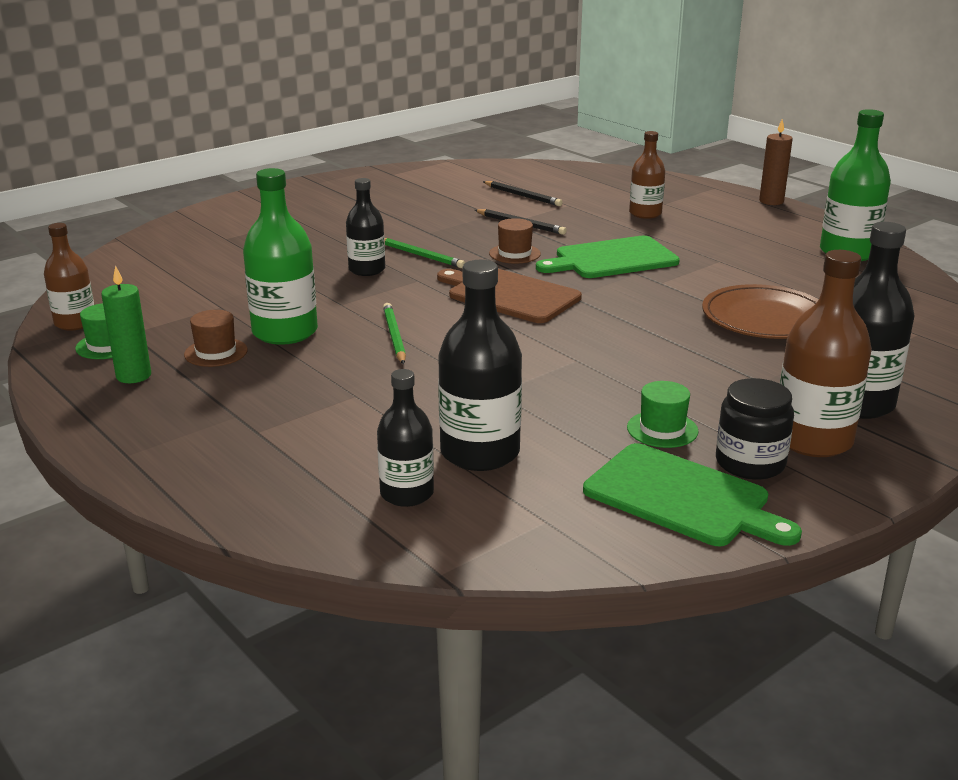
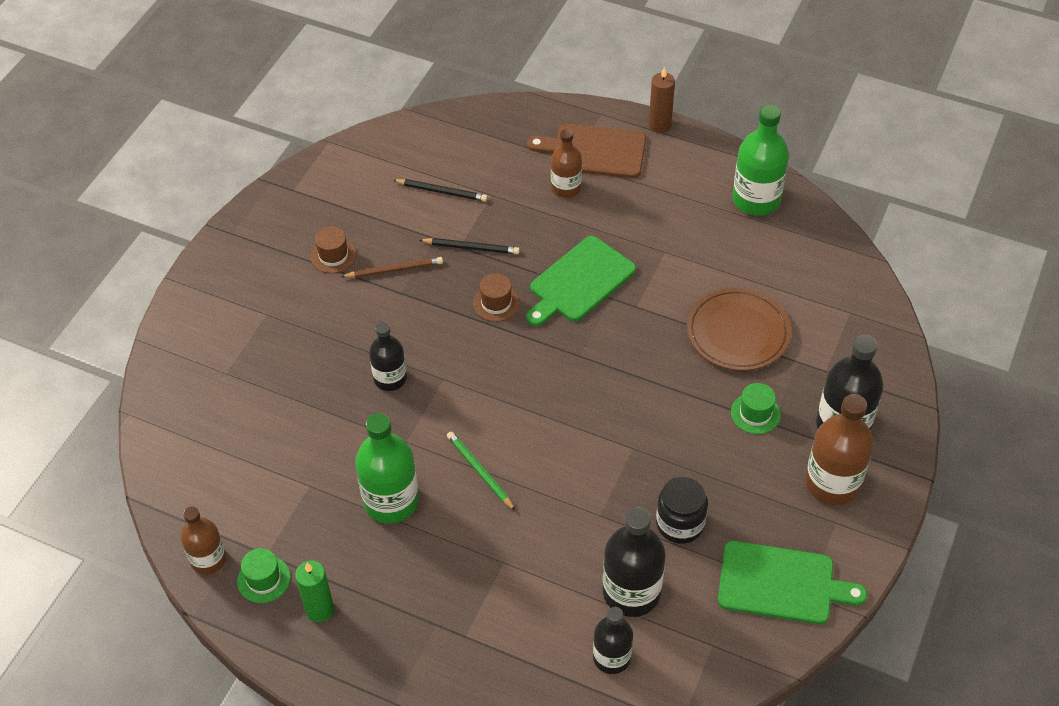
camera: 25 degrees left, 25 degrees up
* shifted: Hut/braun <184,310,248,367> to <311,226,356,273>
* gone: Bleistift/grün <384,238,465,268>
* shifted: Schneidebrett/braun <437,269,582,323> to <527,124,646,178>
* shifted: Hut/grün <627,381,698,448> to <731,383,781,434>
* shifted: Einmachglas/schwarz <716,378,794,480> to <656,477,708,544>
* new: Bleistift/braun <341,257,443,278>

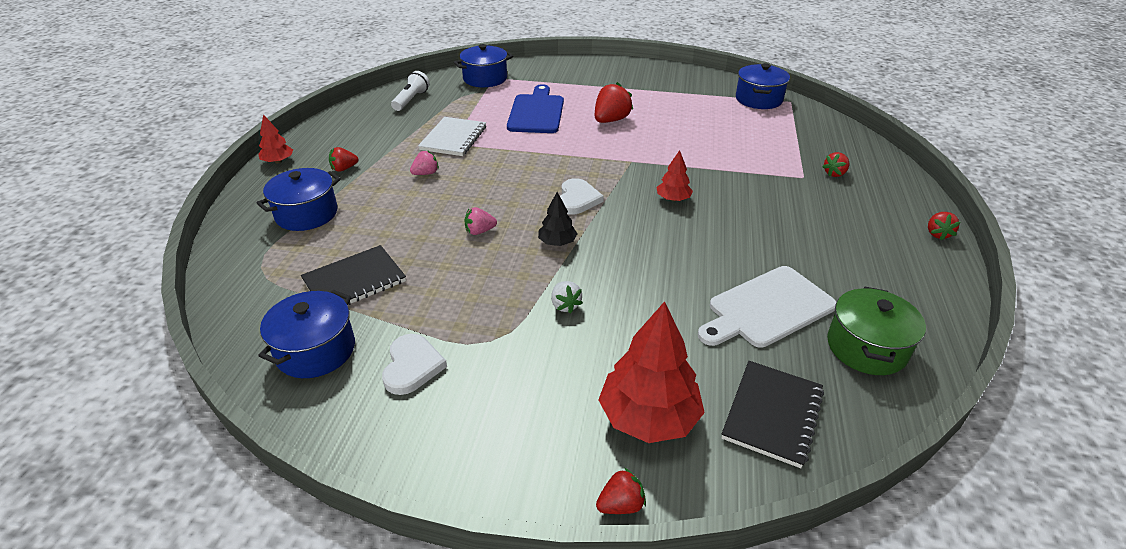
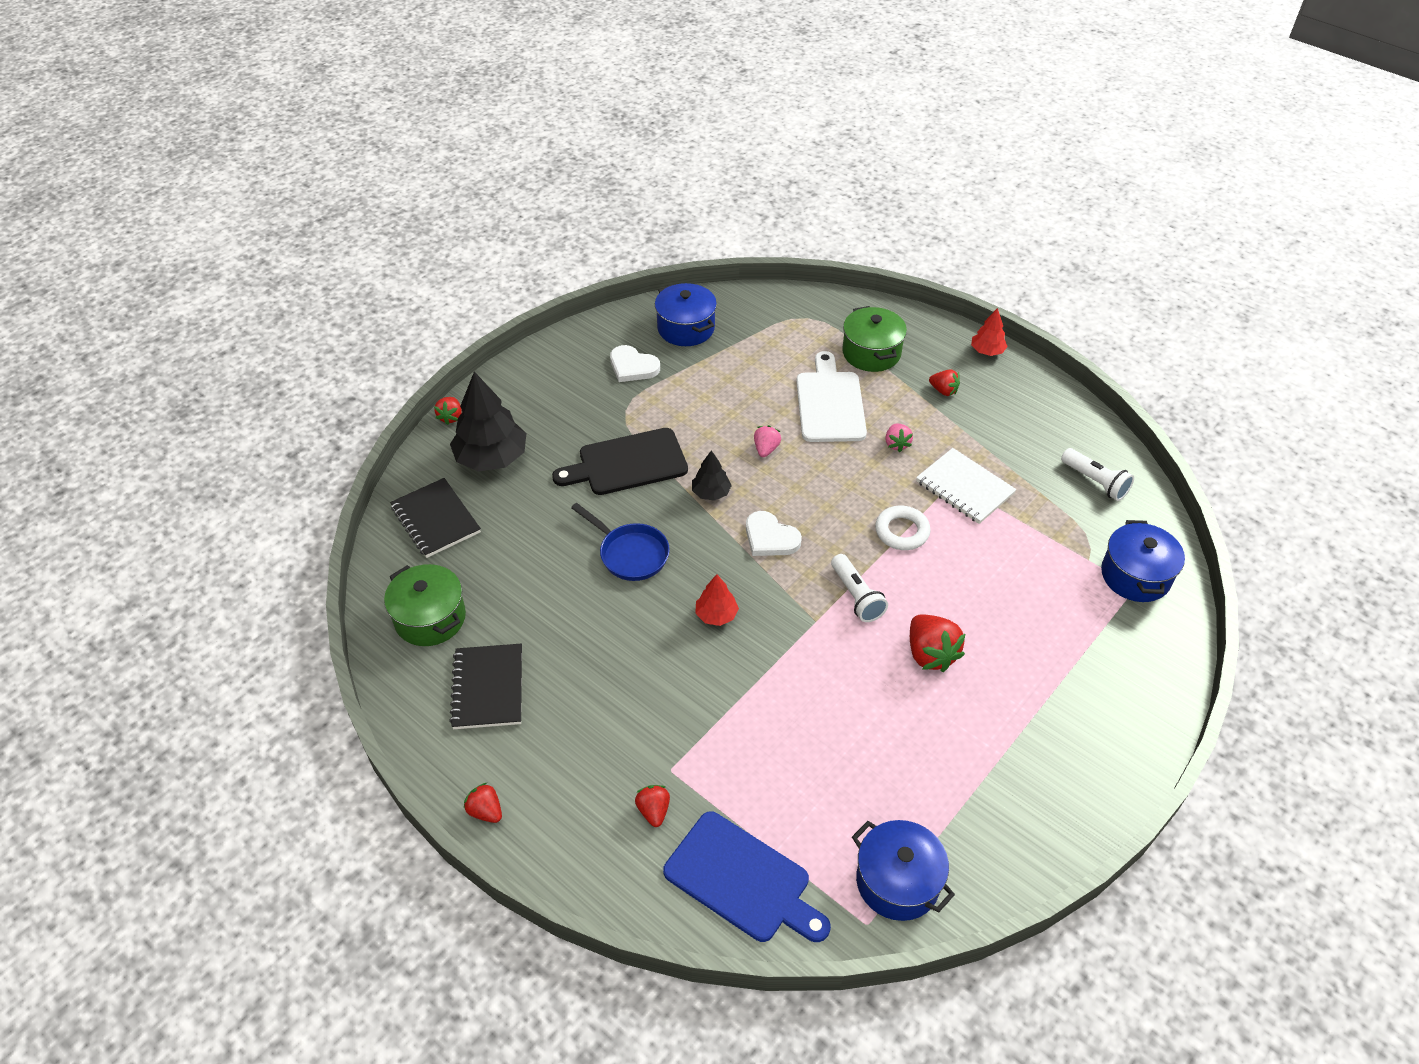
camera: 120 degrees right, 10 degrees up
* repainted: Kochtopf/blau <257,168,341,231> to Kochtopf/grün <842,306,907,372>
* shifted: Notizbuch/schwarz <301,245,406,305> to <449,644,522,729>
* rotated: Erdbeere/rot <329,147,359,172> = <929,369,960,396> 120 degrees clockwise
* shifted: Schneidebrett/blau <507,84,564,133> to <663,811,831,942>
* swapped: Erdbeere/weiß <551,281,583,314> to Schneidebrett/schwarz <552,428,688,495>
* repainted: Baum/rot <598,301,705,443> to Baum/schwarz <450,371,526,472>
* shifted: Schneidebrett/weiß <698,266,836,348> to <796,351,867,442>
* new: Pfanne/blau <571,503,670,581>
* new: Taschenlampe/weiß <831,554,888,622>
* new: Ring/weiß <875,506,931,550>

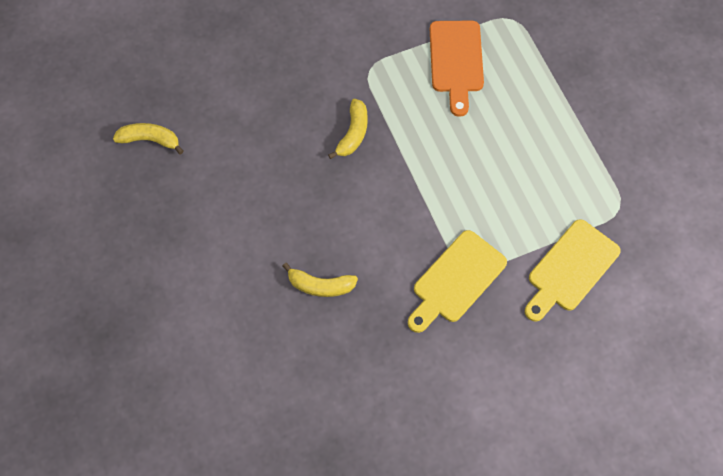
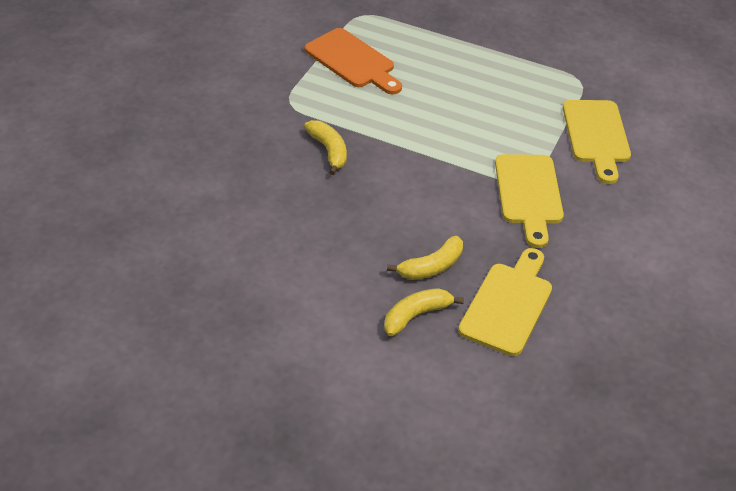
camera: 45 degrees left, 20 degrees down
* shifted: Banane/gelb <113,123,184,155> to <384,288,464,336>
* new: Schneidebrett/gelb <458,248,552,356>

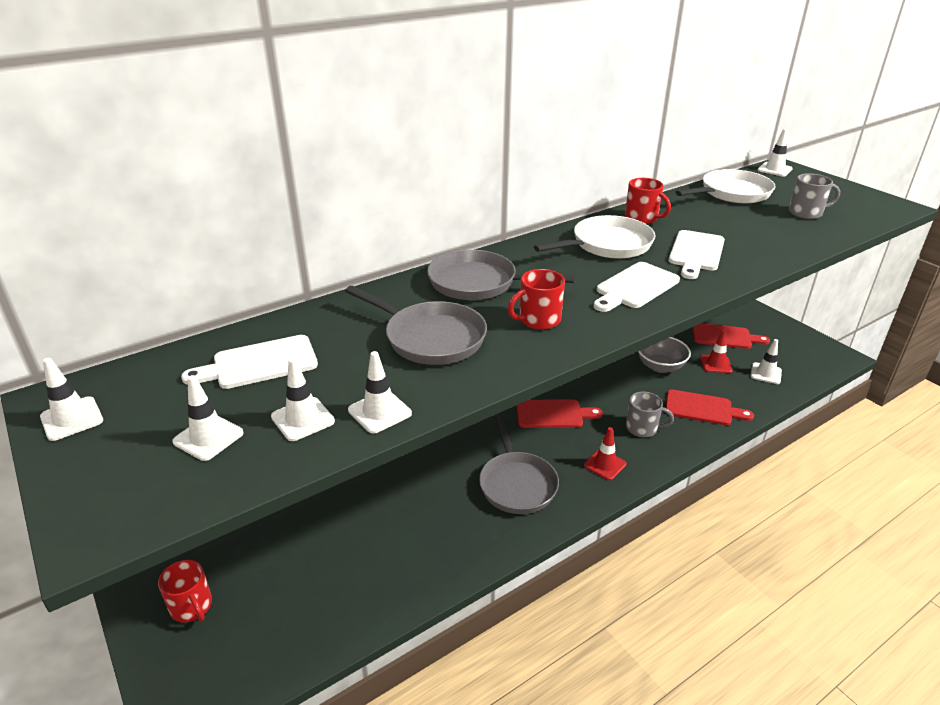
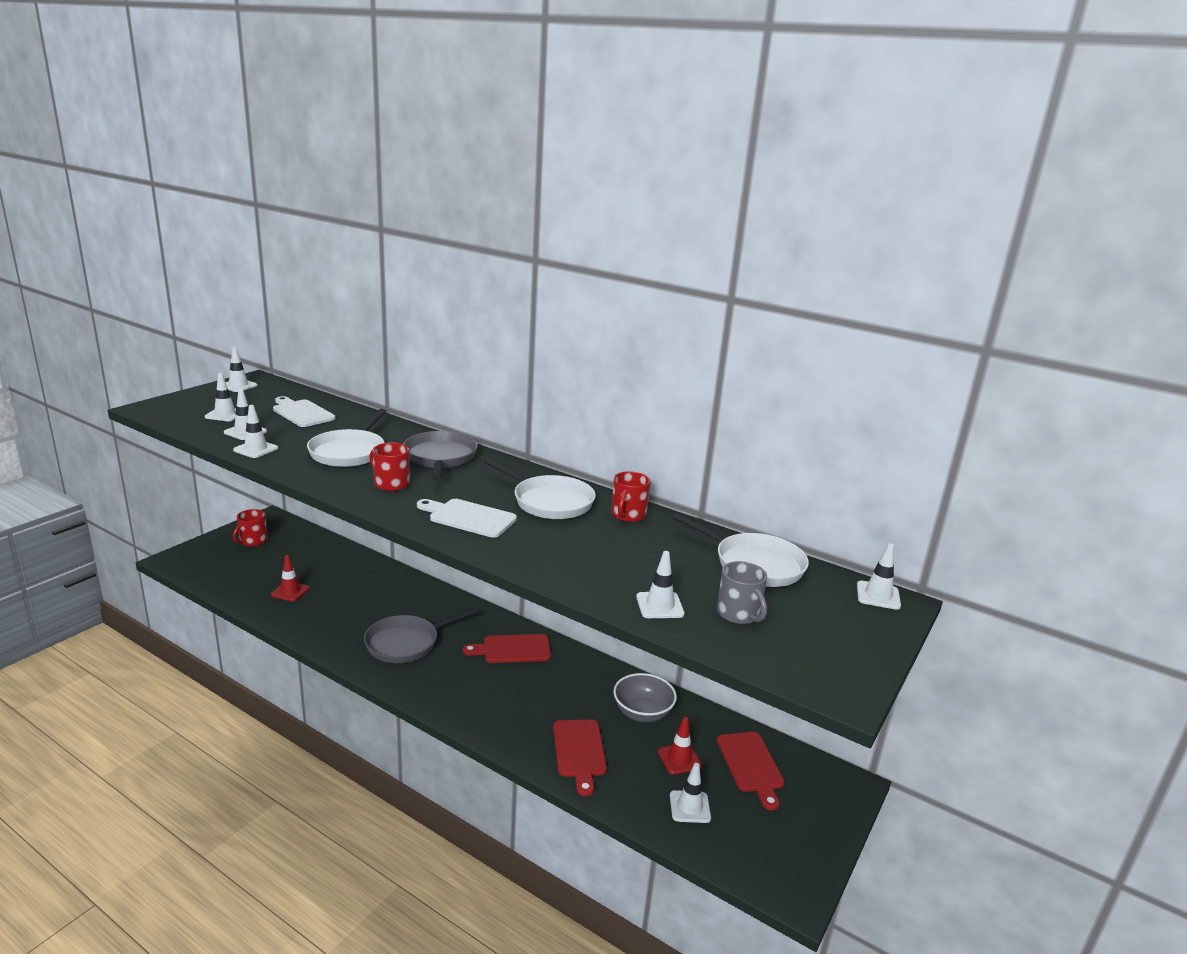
camera: 65 degrees right, 10 degrees down
* repainted: Pfanne/grau <345,285,487,365> to Pfanne/weiß <307,409,387,467>
* rotated: Schneidebrett/rot <517,399,603,428> = <463,634,551,663> 105 degrees clockwise
* shifted: Leitkegel/rot <584,427,627,480> to <271,555,310,602>
* gone: Tasse/grau <626,391,674,437>
* gone: Schneidebrett/weiß <669,230,725,279>
* new: Leitkegel/weiß <636,551,685,618>

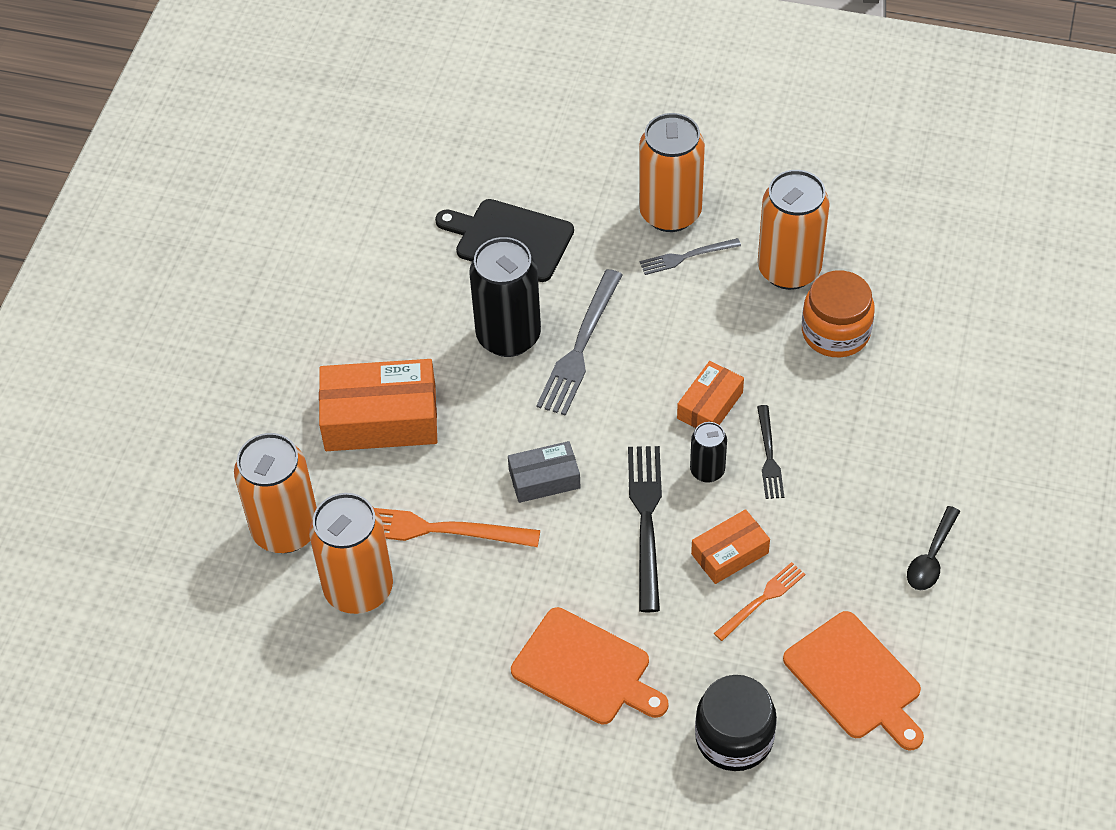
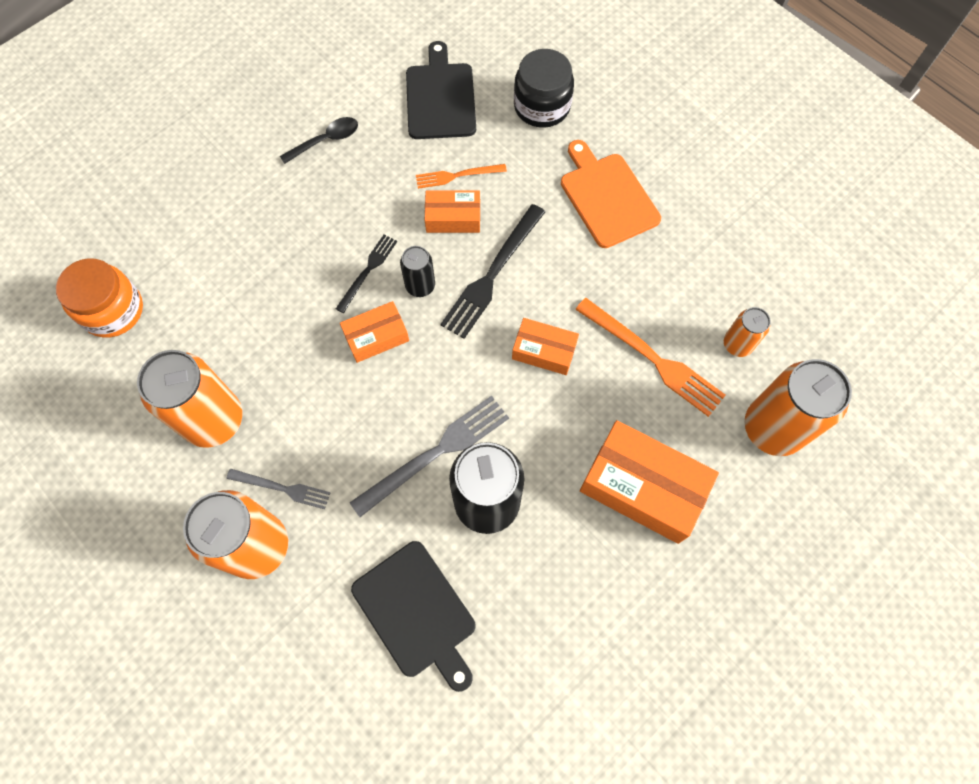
camera: 150 degrees left, 15 degrees up
* scaled: Dose/orange <309,493,393,614> = <724,307,771,357> x0.51
* repainted: Schachtel/grau <508,441,581,503> to Schachtel/orange <512,318,579,375>
* repainted: Schneidebrett/orange <783,611,924,750> to Schneidebrett/schwarz <406,41,476,139>
* shifted: Einmachglas/orange <802,270,875,357> to <56,258,143,338>

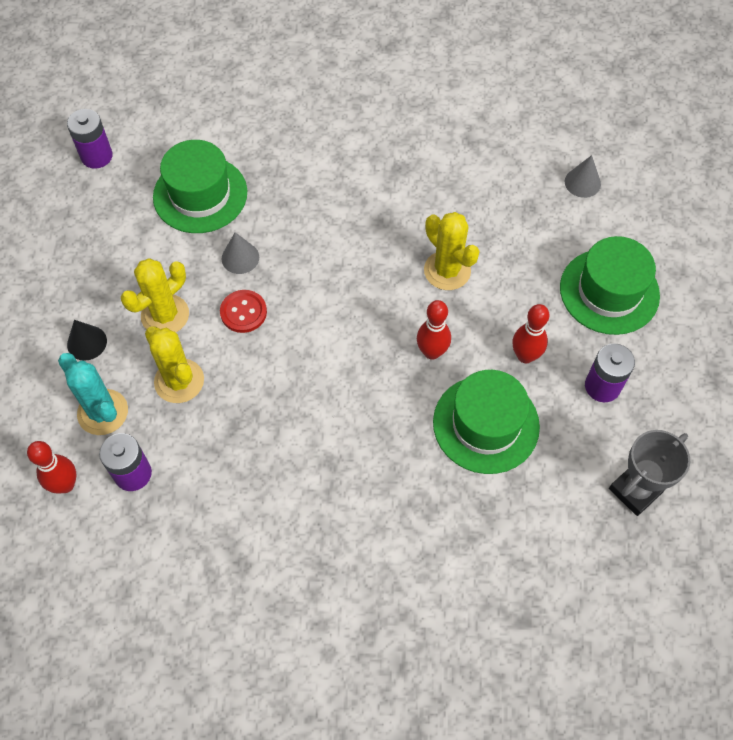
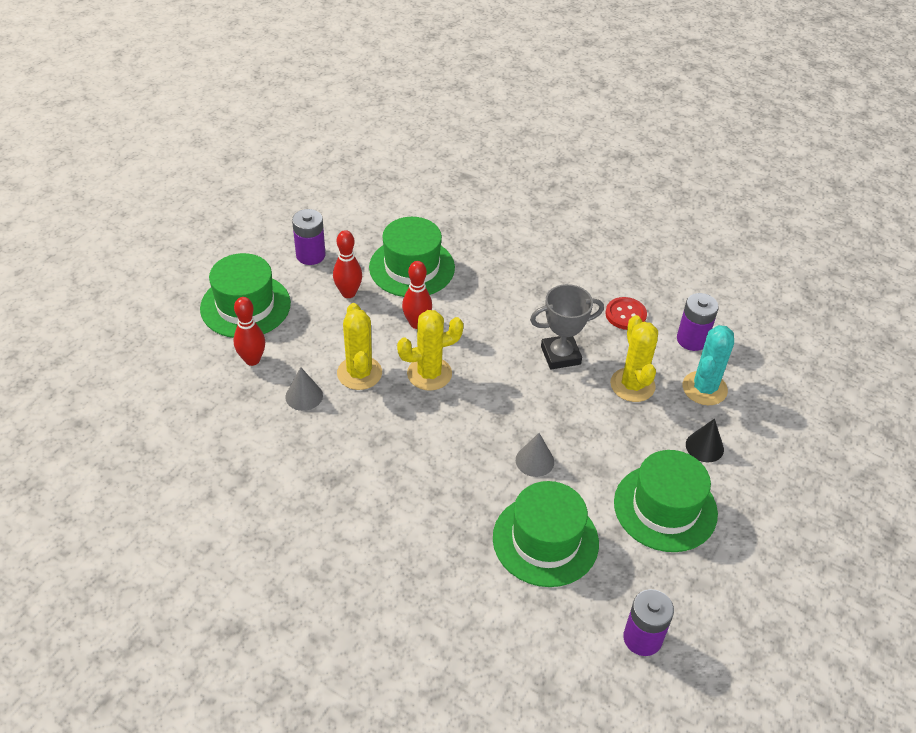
camera: 155 degrees left, 15 degrees down
* shifted: Bowlingkegel/rot <27,441,76,493> to <233,297,265,366>
* rotated: Kaktus/türkis <58,353,128,435> = <683,325,734,405> 45 degrees clockwise
* shifted: Kaktus/gelb <121,258,189,332> to <397,310,464,391>
* shifted: Knopf/rot <220,290,267,333> to <606,297,647,330>
* shifted: Kegel/grau <565,155,601,198> to <285,367,323,411>
* shifted: Pokal/grau <609,430,690,516> to <530,284,604,369>
* new: Hut/grün <614,450,718,552>

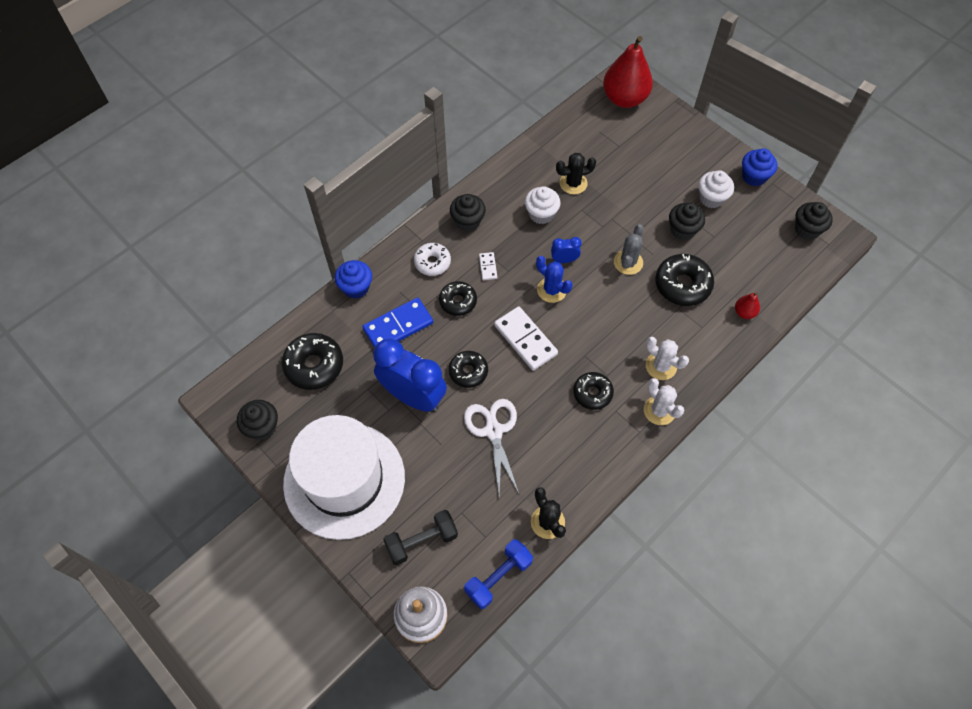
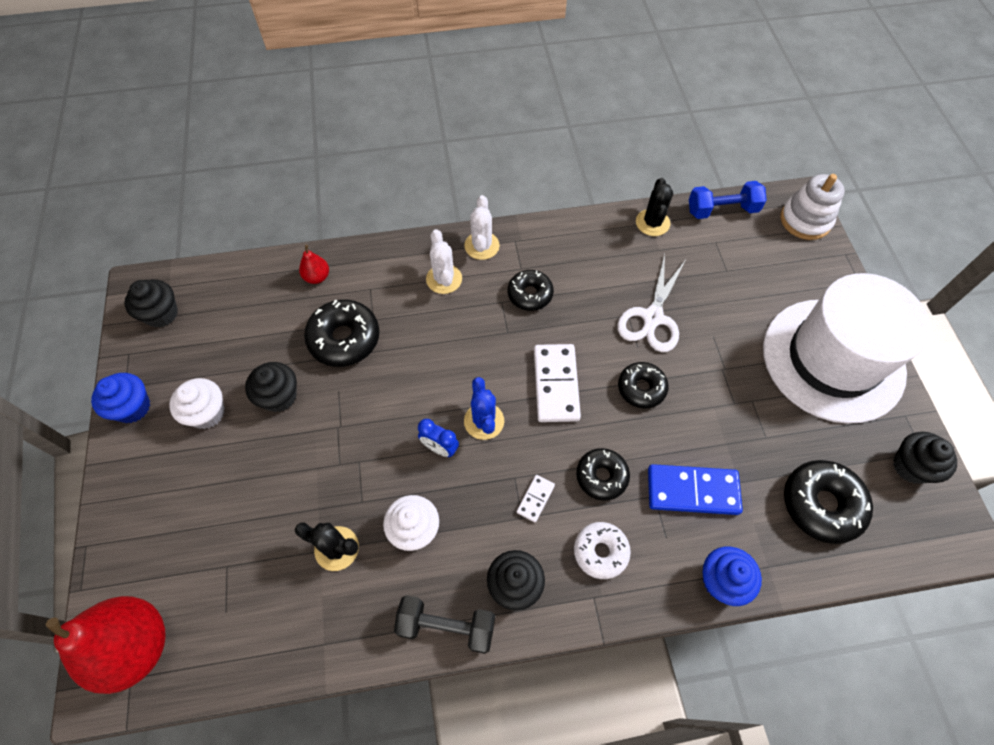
camera: 145 degrees left, 0 degrees up
* gone: Wecker/blau <373,339,447,412>
* shifted: Hantel/schwarz <383,510,458,565> to <394,595,495,654>
* gone: Kaktus/grau <614,224,644,275>

